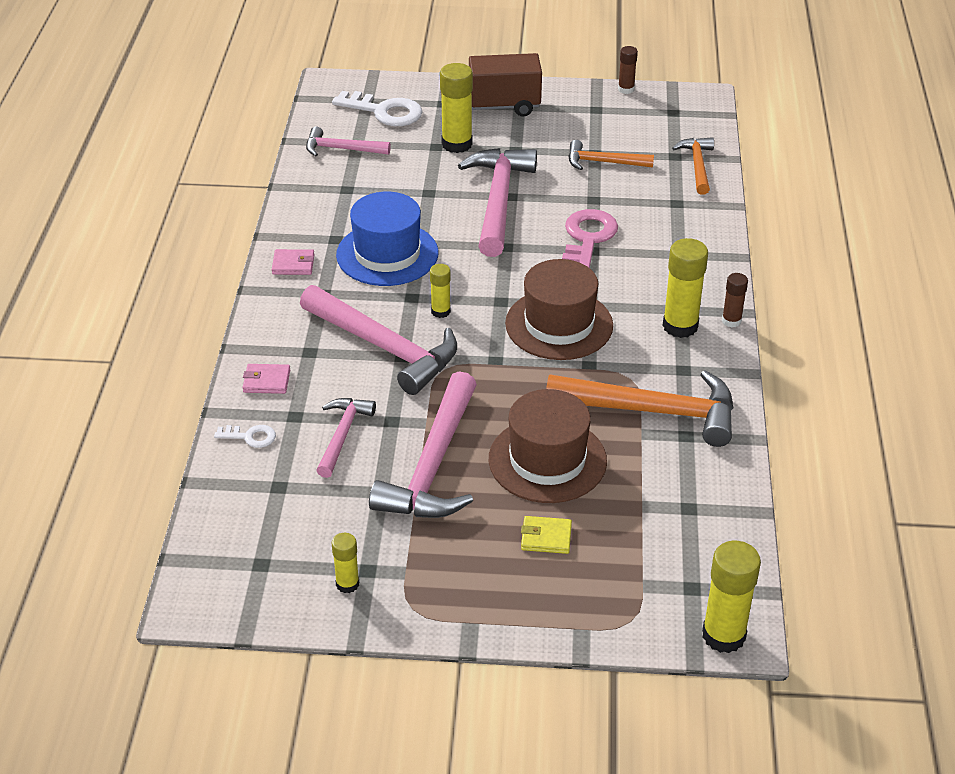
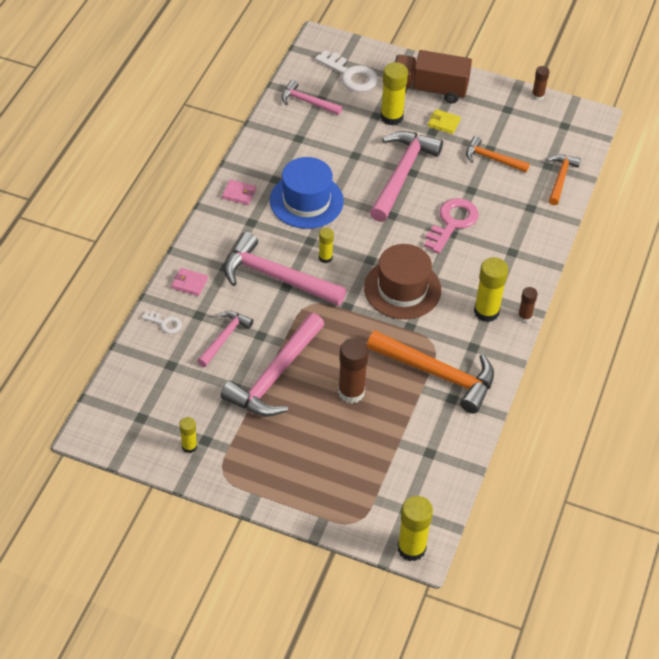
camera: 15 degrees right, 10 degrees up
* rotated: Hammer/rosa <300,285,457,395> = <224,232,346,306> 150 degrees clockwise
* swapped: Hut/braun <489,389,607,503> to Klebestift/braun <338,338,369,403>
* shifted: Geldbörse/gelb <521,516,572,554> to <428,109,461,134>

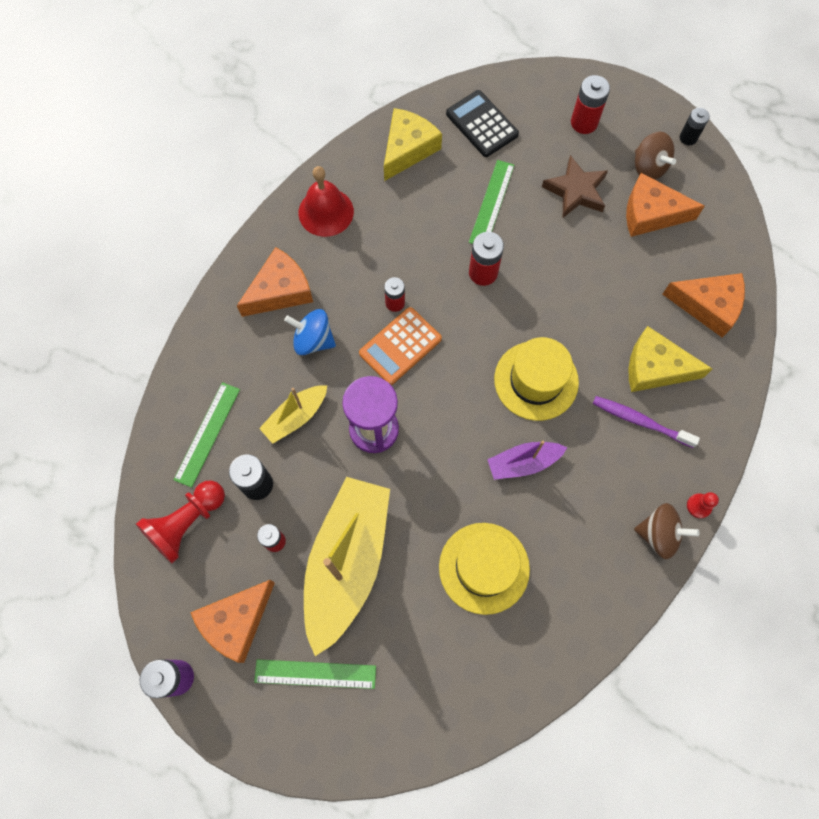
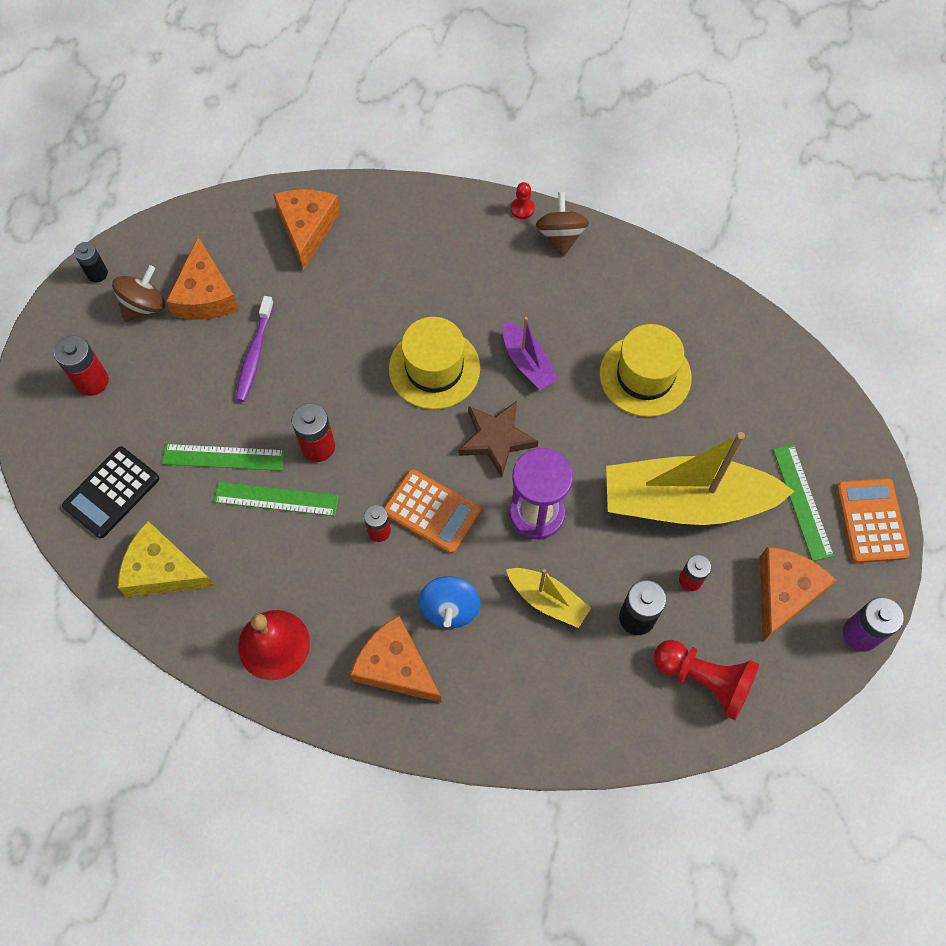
camera: 105 degrees left, 5 degrees down
* shifted: Lineal/grün <174,382,240,488> to <214,482,339,516>
* rotated: Käse/orange <190,580,275,663> = <760,547,836,641> 90 degrees counterclockwise
* shifted: Stern/braun <542,155,608,218> to <458,401,538,477>
* shifted: Zahnbürste/lila <593,396,700,448> to <235,296,274,402>
* gone: Käse/gelb <628,326,712,392>
* new: Taschenrechner/orange <836,478,910,563>

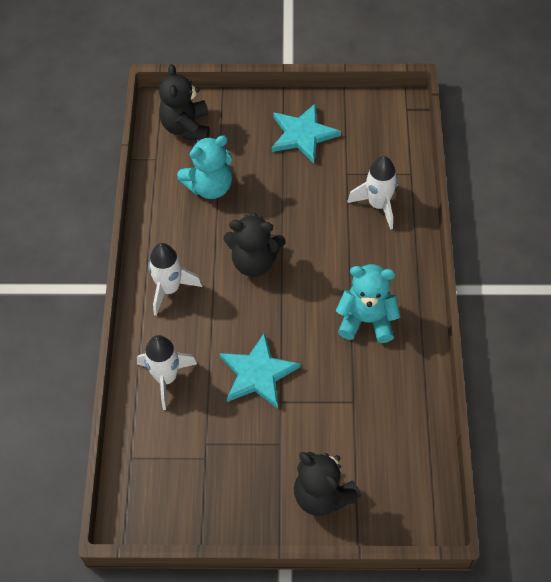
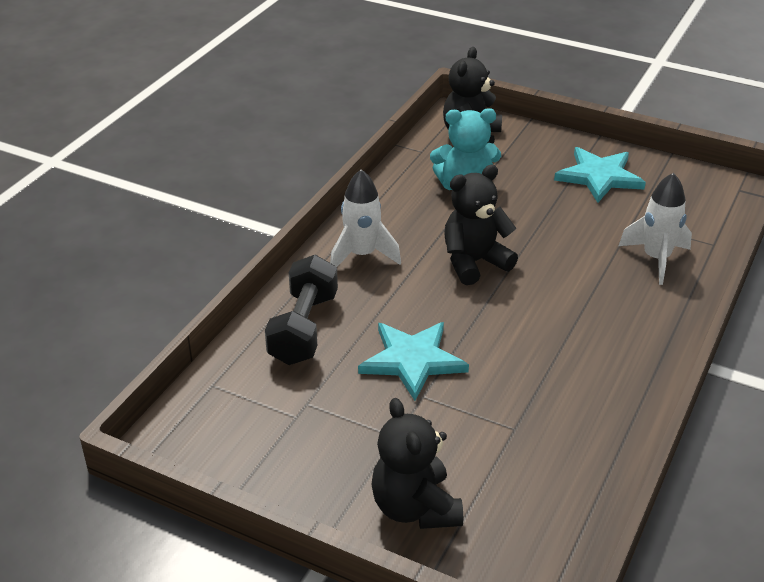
camera: 25 degrees right, 20 degrees down
* swapped: Rakete/weiß <137,335,197,410> to Hantel/schwarz <265,255,338,365>
* rotated: Teddybär/schwarz <224,213,285,277> = <444,165,518,285> 120 degrees clockwise
* gone: Teddybär/türkis <336,264,400,343>

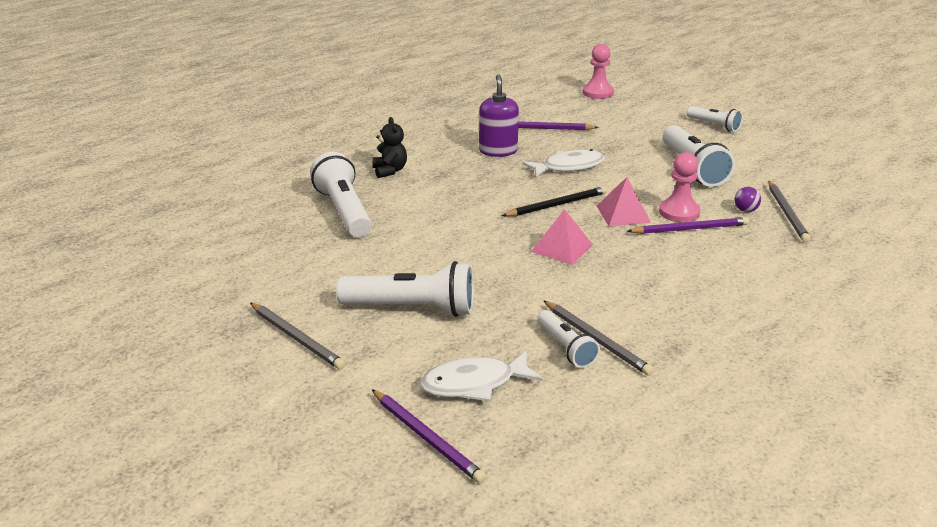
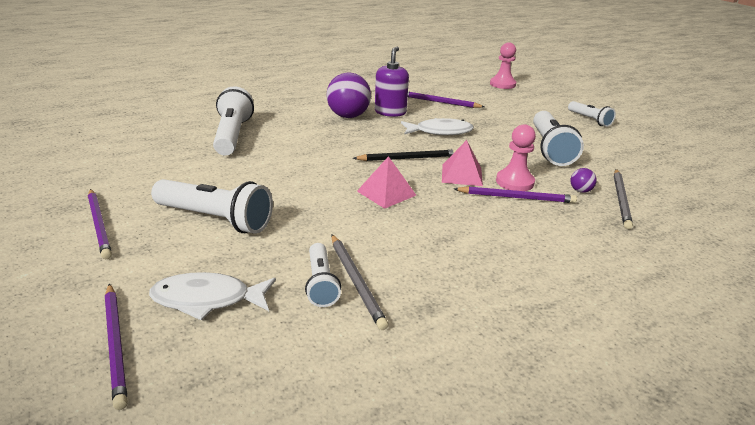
camera: 15 degrees right, 0 degrees up
* repainted: Bleistift/grau <250,303,345,369> to Bleistift/lila <88,189,112,259>
* gone: Teddybär/schwarz <372,117,407,178>
* new: Ball/lila <327,73,371,118>

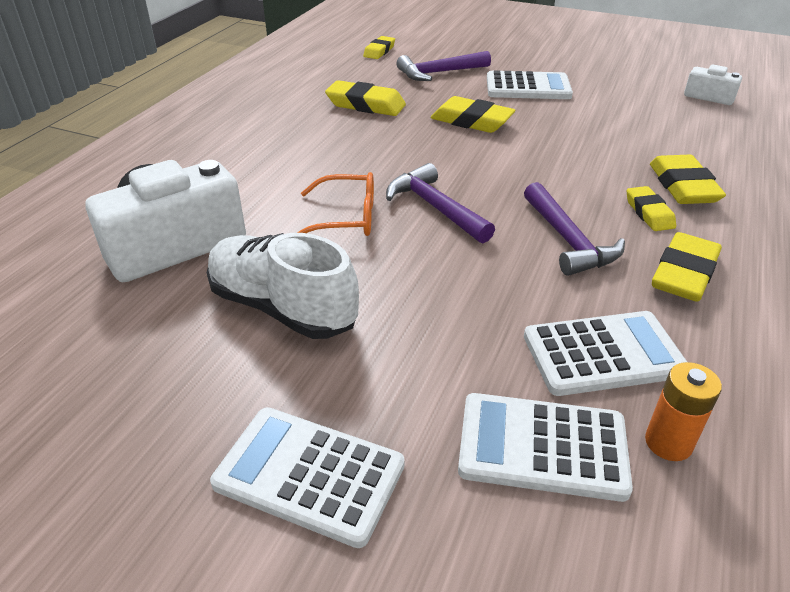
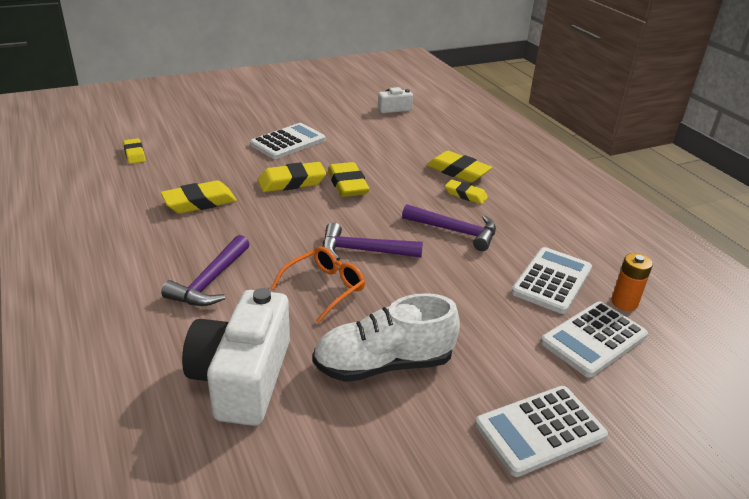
camera: 50 degrees left, 5 degrees down
* shifted: Hammer/lila <396,51,491,81> to <161,235,250,306>
* shifted: Radiergummi/gelb <652,232,722,302> to <328,162,369,197>

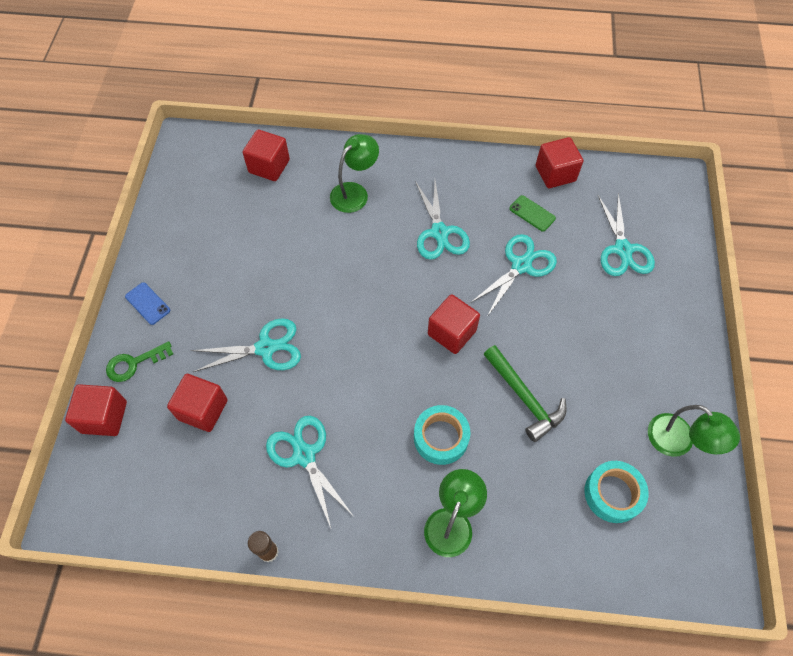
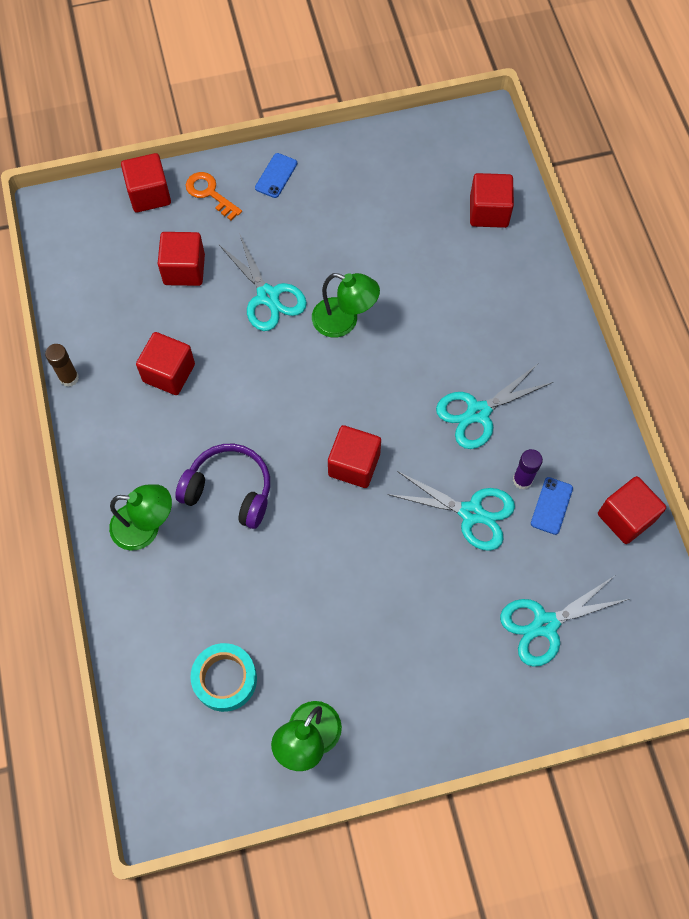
camera: 70 degrees right, 5 degrees up
* repainted: Schlüssel/grün <106,341,173,382> to Schlüssel/orange <186,172,242,220>
* swapped: Schere/türkis <266,416,354,528> to Kubus/rot <136,332,195,395>
* shifted: Lampe/grün <330,134,379,213> to <312,273,380,337>
* swapped: Klebeband/türkis <414,405,471,465> to Kopfhörer/lila <175,444,270,529>
* gone: Hammer/grün <484,345,566,442>
* repainted: Handy/grün <509,195,556,232> to Handy/blau <531,477,573,535>
* new: Klebestift/lila <513,449,543,490>

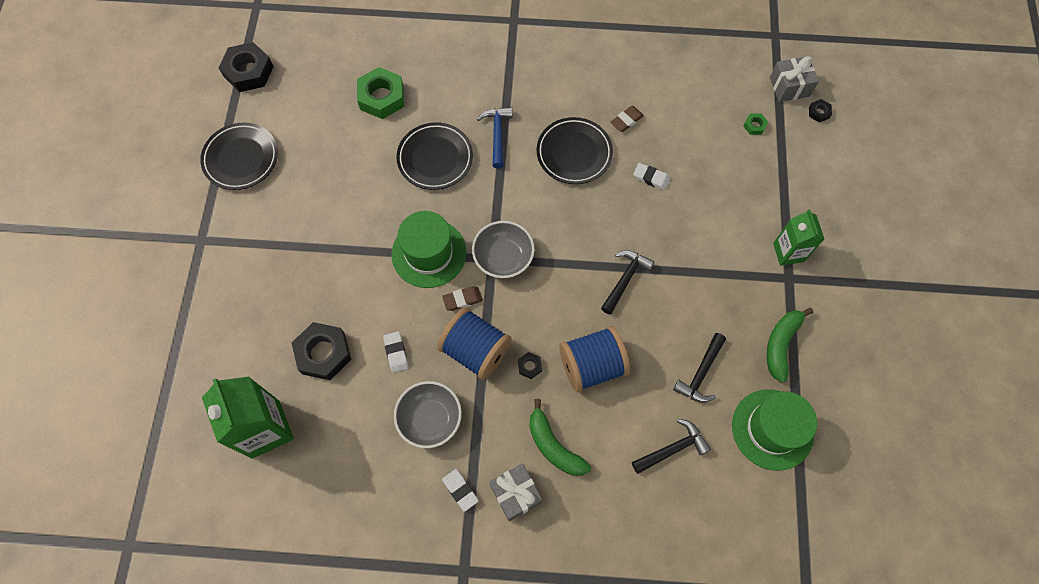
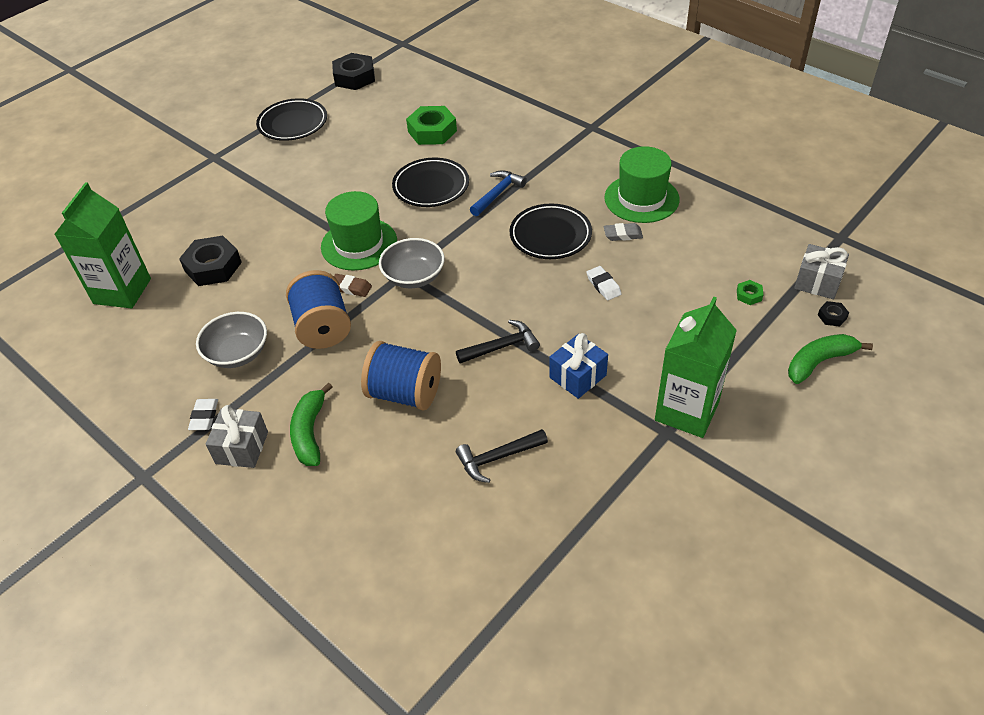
camera: 40 degrees right, 20 degrees down
* gone: Radiergummi/weiß <383,331,408,373>
* gone: Sechskantmutter/schwarz <518,352,542,379>
* repainted: Radiergummi/braun <611,106,644,132> to Radiergummi/grau <604,223,643,241>
* gone: Hammer/schwarz <632,419,711,474>
* shifted: Hut/grün <732,389,817,471> to <604,146,680,223>
* shifted: Banane/grün <767,308,813,383> to <788,334,873,384>
* scaled: Getränkekarton/grün <773,209,824,266> = <655,297,737,438> x1.60
* new: Geschenk/blau <549,333,608,399>

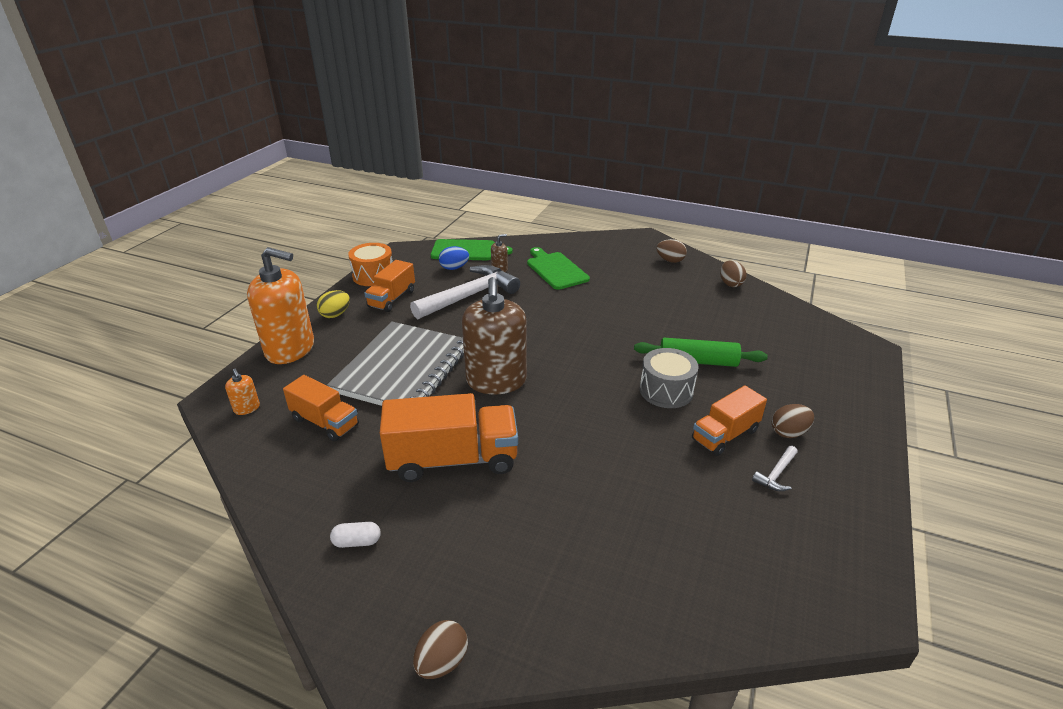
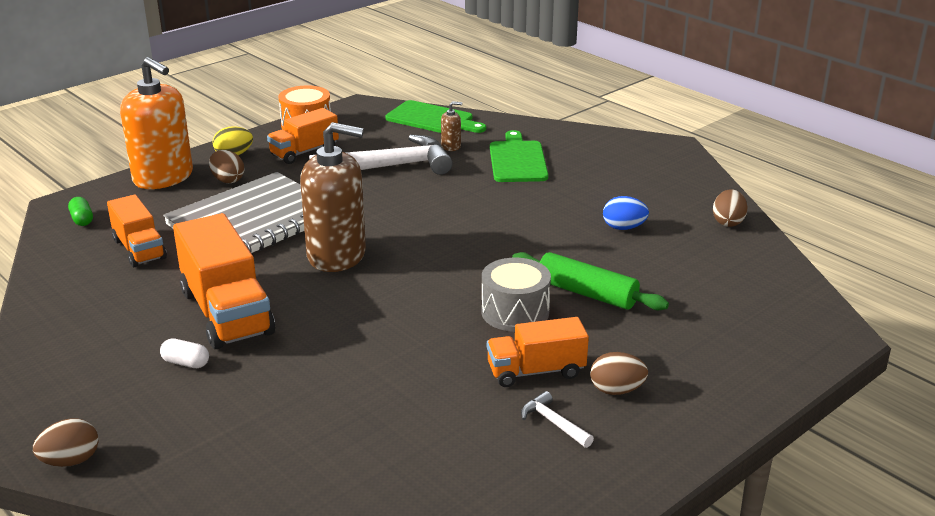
camera: 25 degrees right, 5 degrees down
* swapped: Seifenspender/orange <225,369,260,415> to Kapsel/grün <68,197,93,226>
* shifted: Kapsel/weiß <330,522,381,548> to <160,338,209,368>
* rotated: Lastwagen/orange <380,393,518,482> = <173,213,275,349> 45 degrees clockwise
* shifted: Ei/blau <439,246,469,270> to <603,196,649,230>
* rotated: Seifenspender/braun <462,277,527,394> = <300,122,366,272> 105 degrees counterclockwise
* shifted: Ei/braun <656,239,687,263> to <209,150,244,183>
* rotated: Hammer/weiß <752,446,798,491> = <521,391,594,448> 75 degrees clockwise

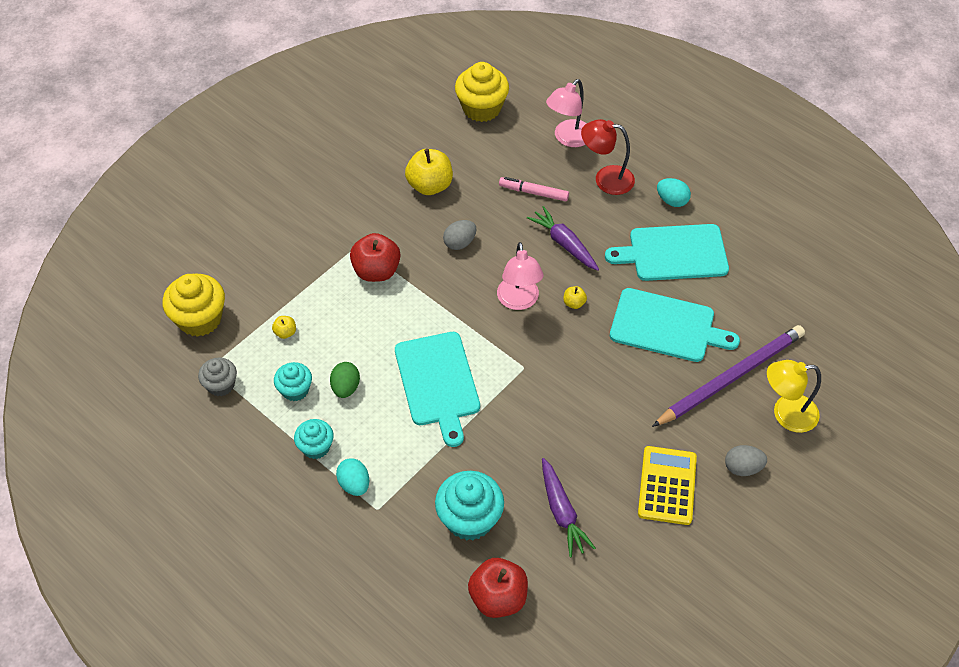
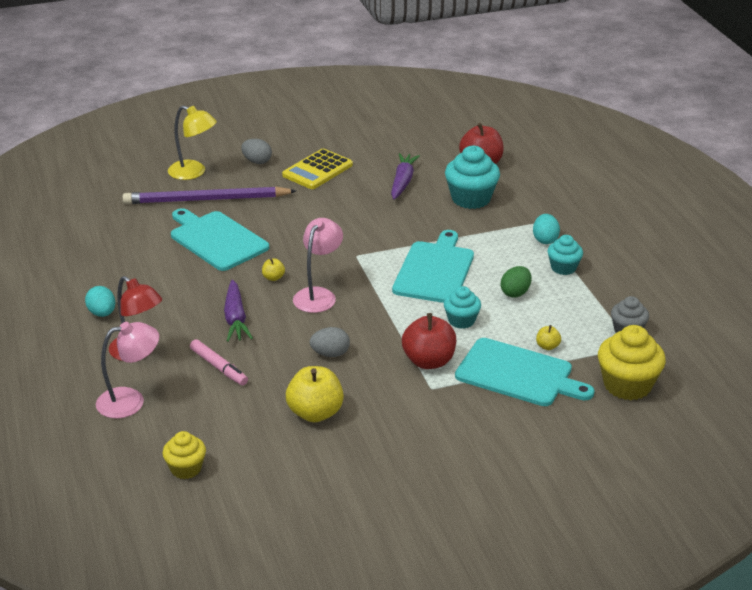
camera: 150 degrees left, 20 degrees down
* shifted: Muffin/türkis <274,362,312,401> to <444,286,481,329>
* scaled: Muffin/gelb <455,62,509,122> = <162,431,206,479> x0.60
* shifted: Schneidebrett/türkis <605,224,729,281> to <455,338,595,406>

